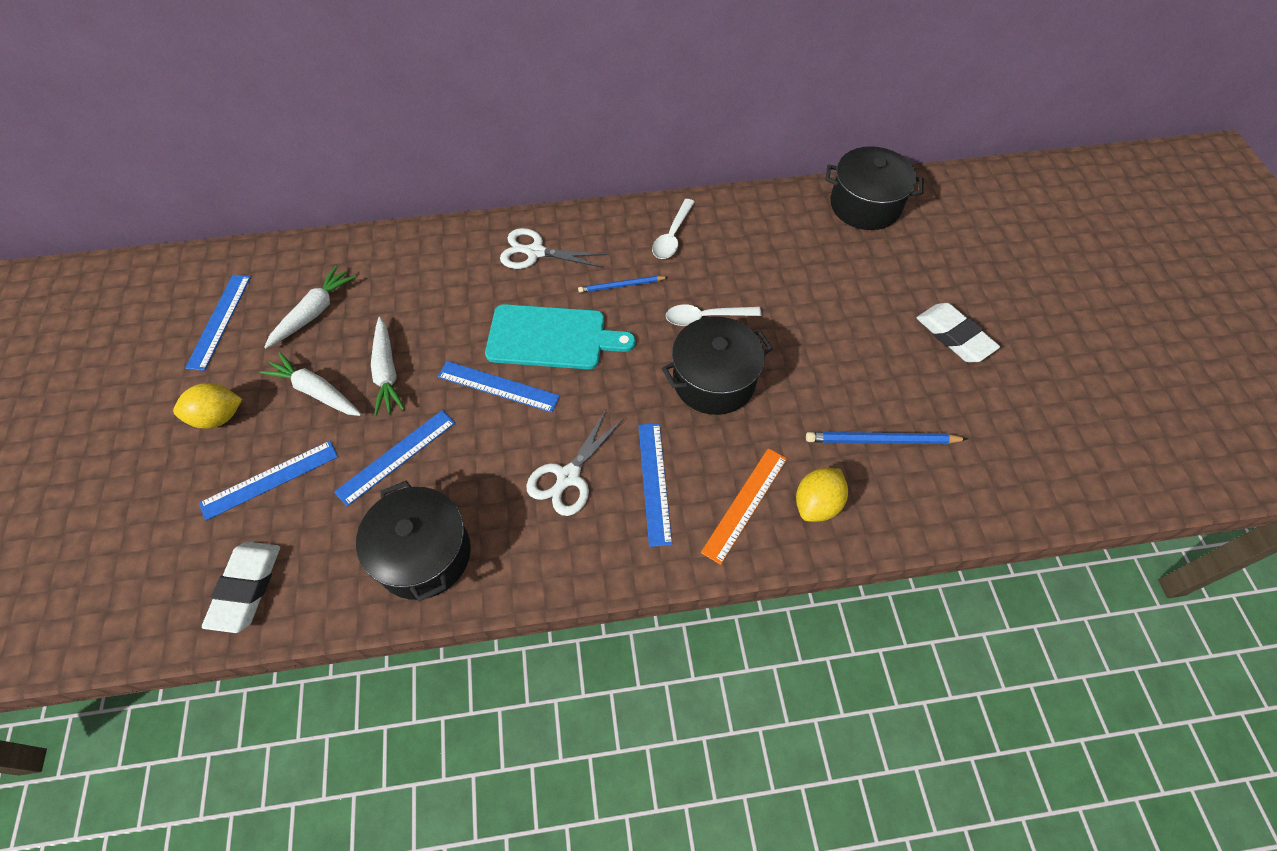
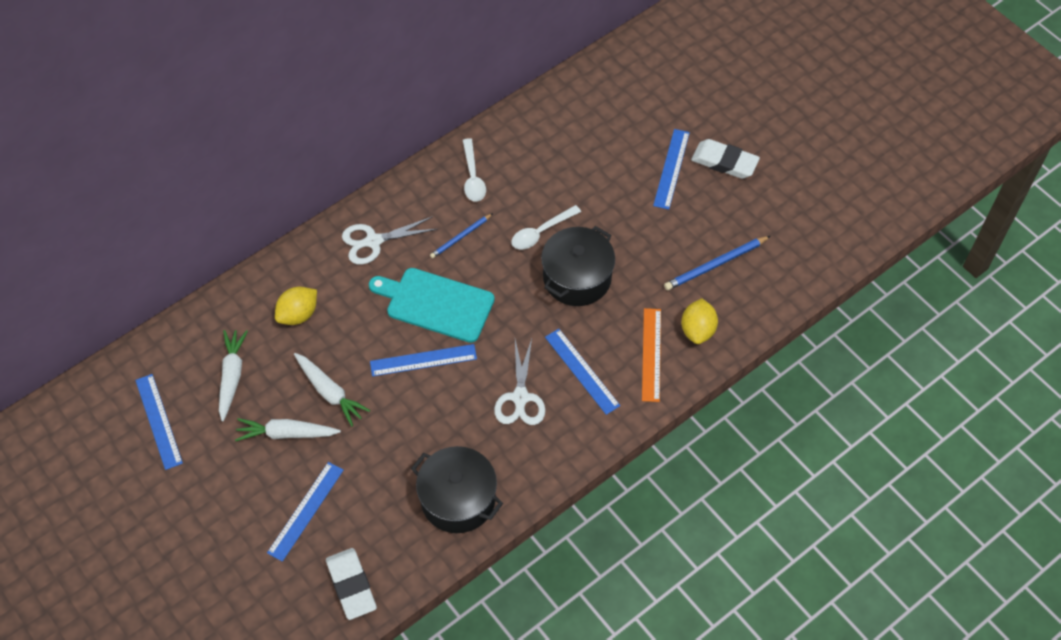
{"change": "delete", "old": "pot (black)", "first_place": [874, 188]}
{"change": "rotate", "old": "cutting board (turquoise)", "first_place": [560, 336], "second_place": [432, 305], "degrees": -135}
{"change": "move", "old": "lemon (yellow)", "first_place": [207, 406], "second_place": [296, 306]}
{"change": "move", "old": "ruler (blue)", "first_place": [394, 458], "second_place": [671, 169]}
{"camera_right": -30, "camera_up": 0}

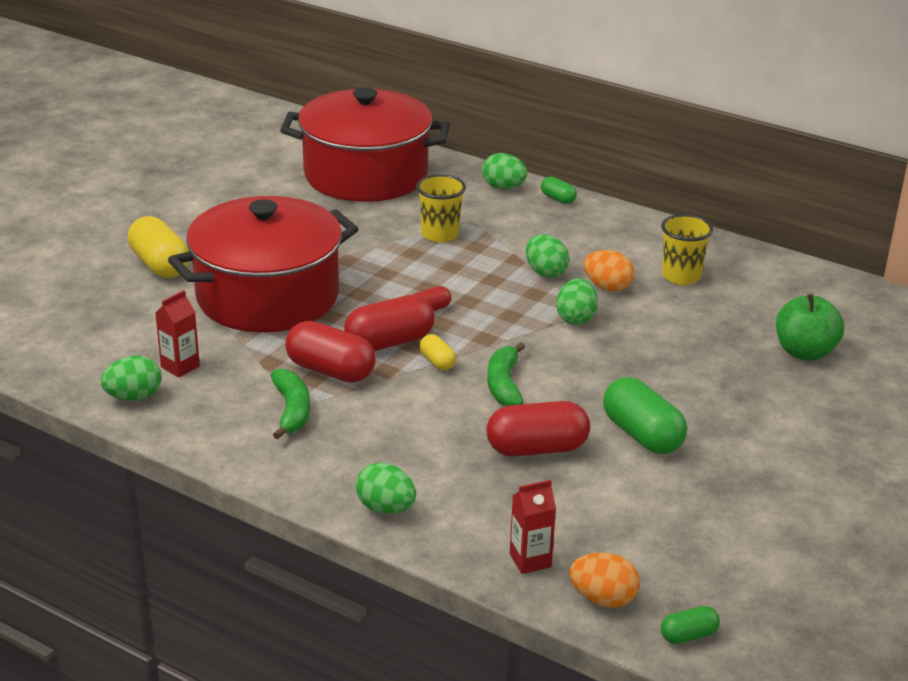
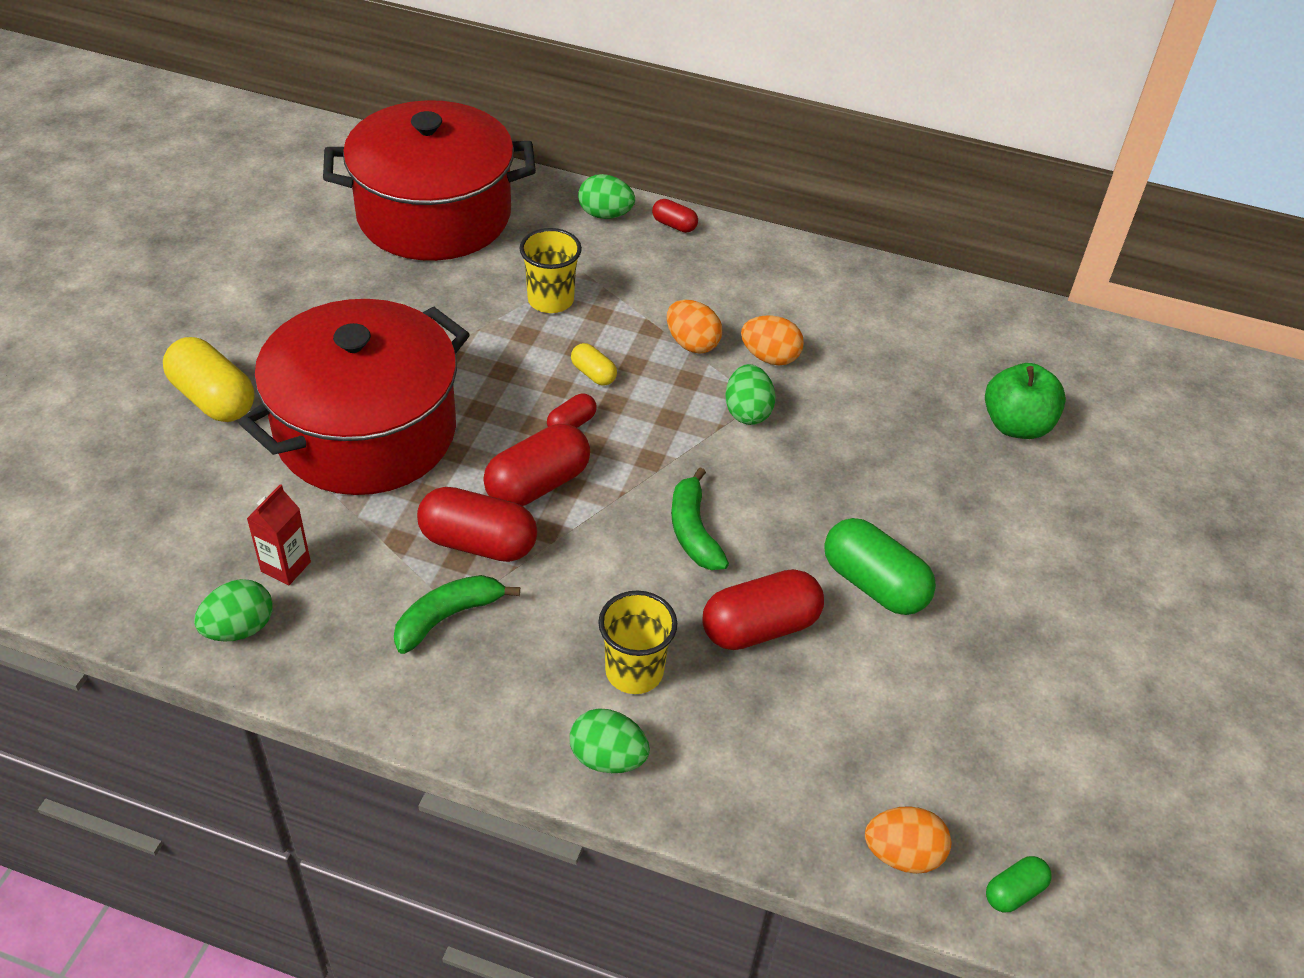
{"change": "recolor", "old": "capsule (green)", "new": "capsule (red)", "first_place": [559, 190], "second_place": [675, 216]}
{"change": "move", "old": "cup (yellow)", "first_place": [687, 249], "second_place": [637, 642]}
{"change": "recolor", "old": "egg (green)", "new": "egg (orange)", "first_place": [547, 256], "second_place": [694, 327]}
{"change": "move", "old": "capsule (yellow)", "first_place": [438, 352], "second_place": [594, 364]}
{"change": "rotate", "old": "banana (green)", "first_place": [290, 403], "second_place": [457, 614], "degrees": -105}
{"change": "delete", "old": "carton (red)", "first_place": [533, 527]}
{"camera_right": -15, "camera_up": 15}

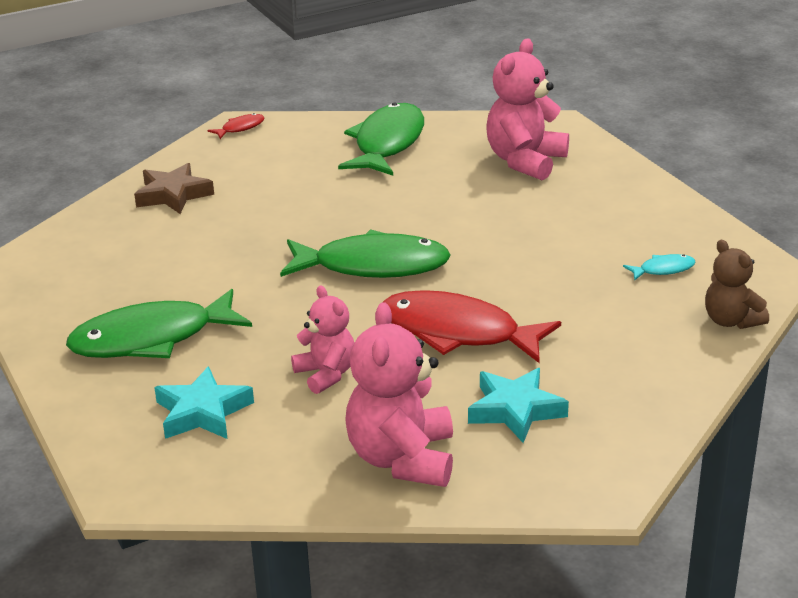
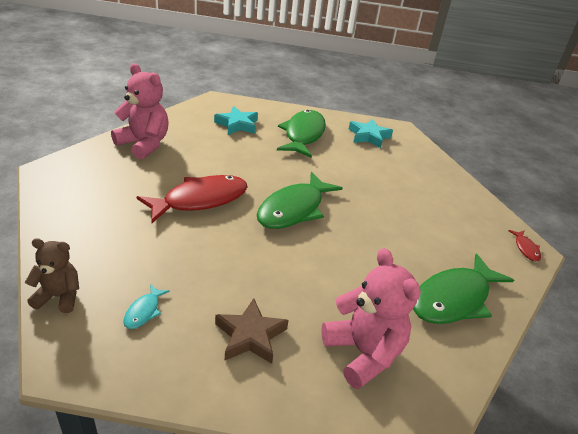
{"change": "rotate", "old": "fish (green)", "first_place": [381, 139], "second_place": [463, 288], "degrees": 90}
{"change": "move", "old": "star (brown)", "first_place": [174, 188], "second_place": [252, 331]}
{"change": "delete", "old": "teddy bear (pink)", "first_place": [322, 339]}
{"change": "move", "old": "star (turquoise)", "first_place": [518, 405], "second_place": [371, 133]}
{"camera_right": 120, "camera_up": 5}

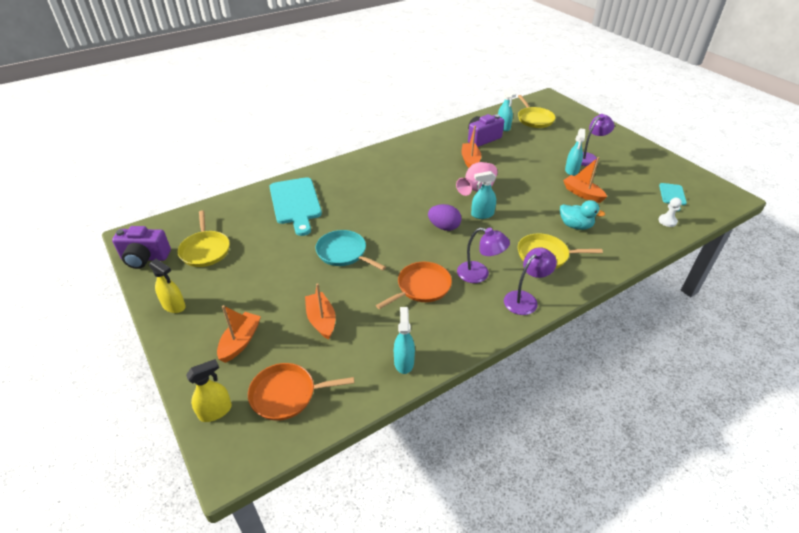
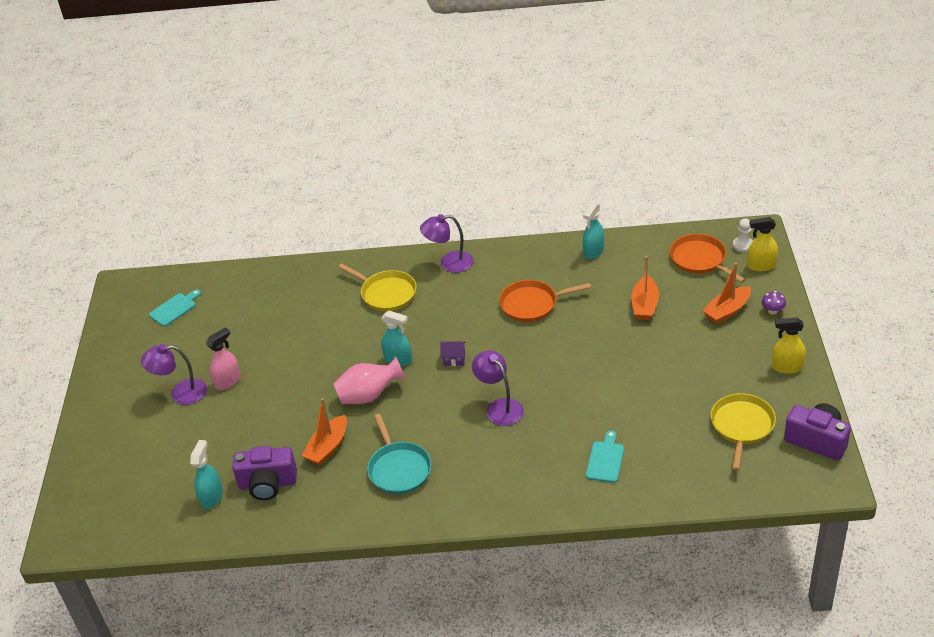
{"change": "delete", "old": "pan (yellow)", "first_place": [536, 111]}
{"change": "recolor", "old": "spray bottle (turquoise)", "new": "spray bottle (pink)", "first_place": [575, 152], "second_place": [223, 358]}
{"change": "delete", "old": "boat (orange)", "first_place": [585, 180]}
{"change": "resize", "old": "cutting board (turquoise)", "first_place": [296, 206], "second_place": [605, 456], "factor": 0.5}
{"change": "move", "old": "pawn (white)", "first_place": [670, 212], "second_place": [743, 235]}
{"change": "delete", "old": "duck (turquoise)", "first_place": [582, 215]}
{"change": "replace", "old": "egg (purple)", "new": "house (purple)", "first_place": [445, 217], "second_place": [453, 353]}
{"change": "move", "old": "lamp (purple)", "first_place": [483, 255], "second_place": [498, 388]}
{"change": "move", "old": "pan (turquoise)", "first_place": [351, 250], "second_place": [399, 453]}
{"change": "rotate", "old": "spray bottle (yellow)", "first_place": [167, 286], "second_place": [789, 345], "degrees": -60}
{"change": "rotate", "old": "pan (orange)", "first_place": [301, 392], "second_place": [707, 258], "degrees": -150}
{"change": "insert", "new": "mushroom (purple)", "second_place": [774, 303]}
{"camera_right": -145, "camera_up": 0}

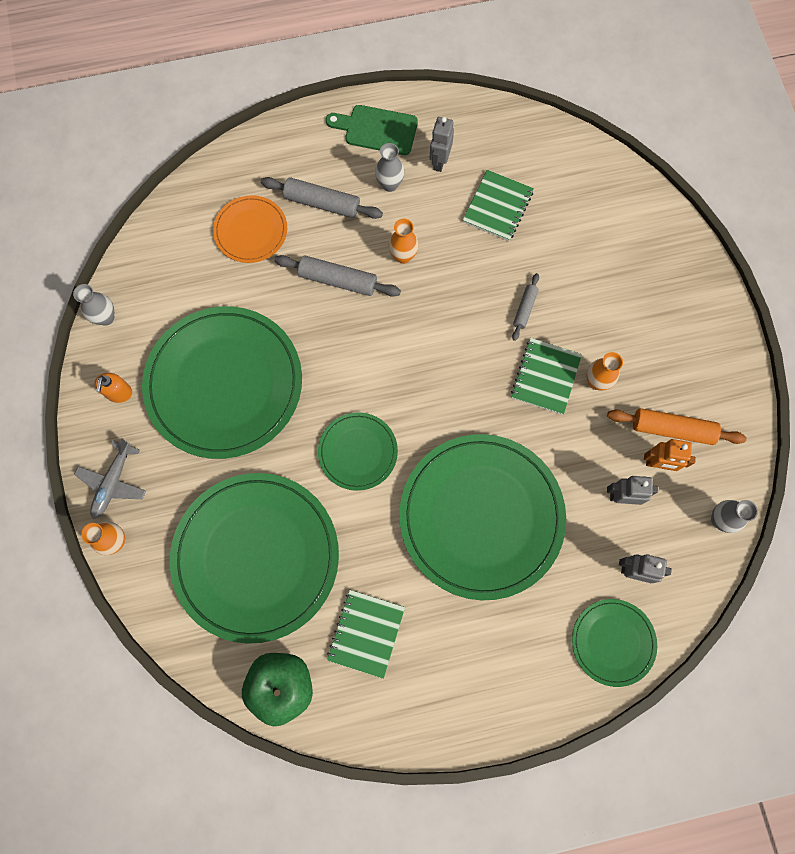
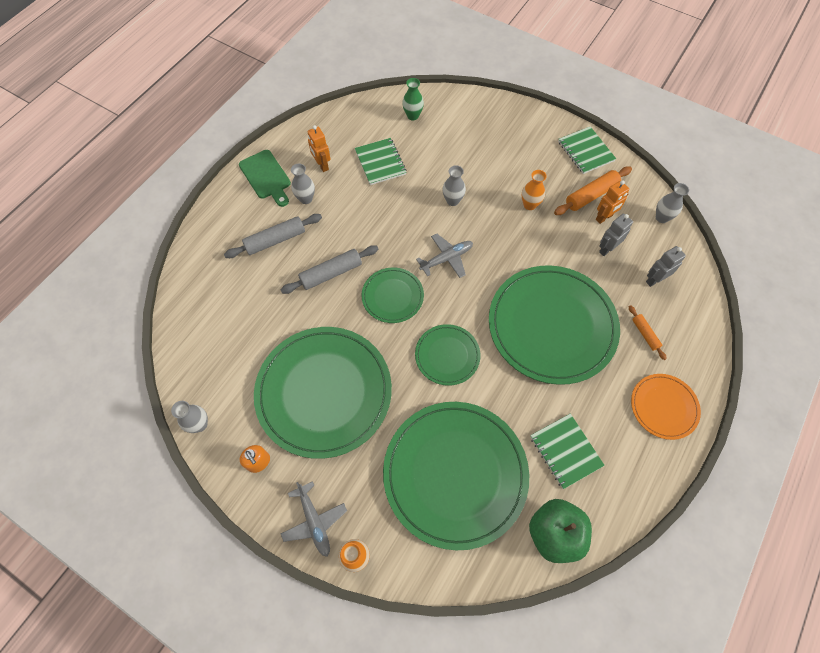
{"change": "rotate", "old": "cutting board (green)", "first_place": [372, 130], "second_place": [265, 178], "degrees": -90}
{"change": "recolor", "old": "robot (grey)", "new": "robot (orange)", "first_place": [442, 144], "second_place": [318, 148]}
{"change": "move", "old": "plate (orange)", "first_place": [250, 229], "second_place": [666, 407]}
{"change": "delete", "old": "vase (orange)", "first_place": [403, 241]}
{"change": "replace", "old": "rolling pin (grey)", "new": "vase (grey)", "first_place": [525, 307], "second_place": [454, 185]}
{"change": "move", "old": "notebook (green)", "first_place": [546, 376], "second_place": [587, 150]}
{"change": "move", "old": "plate (green)", "first_place": [614, 643], "second_place": [392, 295]}
{"change": "insert", "new": "vase (green)", "second_place": [413, 99]}
{"change": "insert", "new": "plane (grey)", "second_place": [444, 256]}
{"change": "insert", "new": "rolling pin (orange)", "second_place": [648, 332]}
{"camera_right": -45, "camera_up": -10}

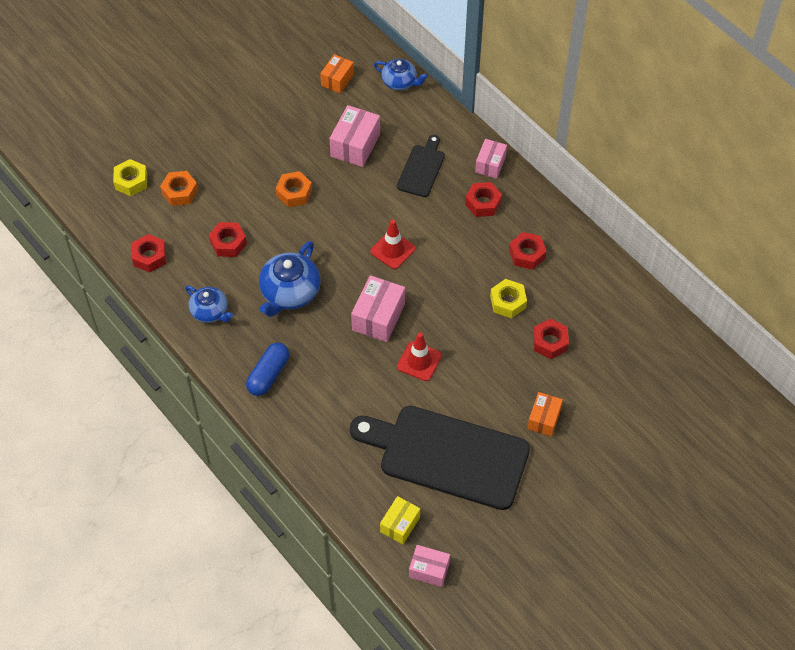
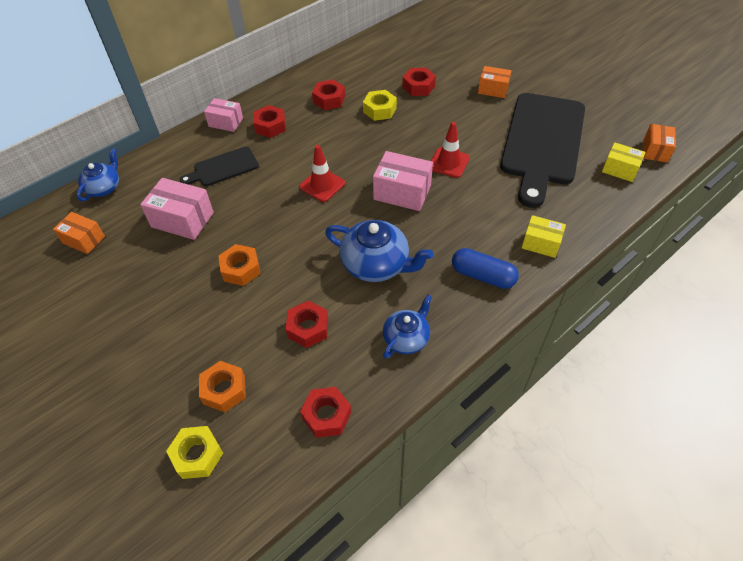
{"change": "rotate", "old": "cutting board (black)", "first_place": [421, 166], "second_place": [219, 166], "degrees": -45}
{"change": "recolor", "old": "box (pink)", "new": "box (orange)", "first_place": [429, 566], "second_place": [660, 143]}
{"change": "insert", "new": "box (yellow)", "second_place": [544, 236]}
{"camera_right": -90, "camera_up": -5}

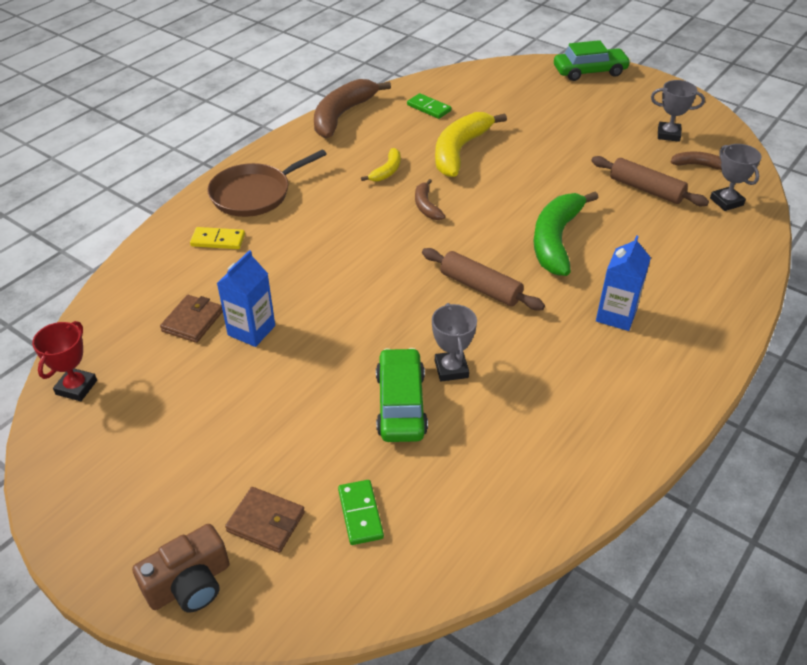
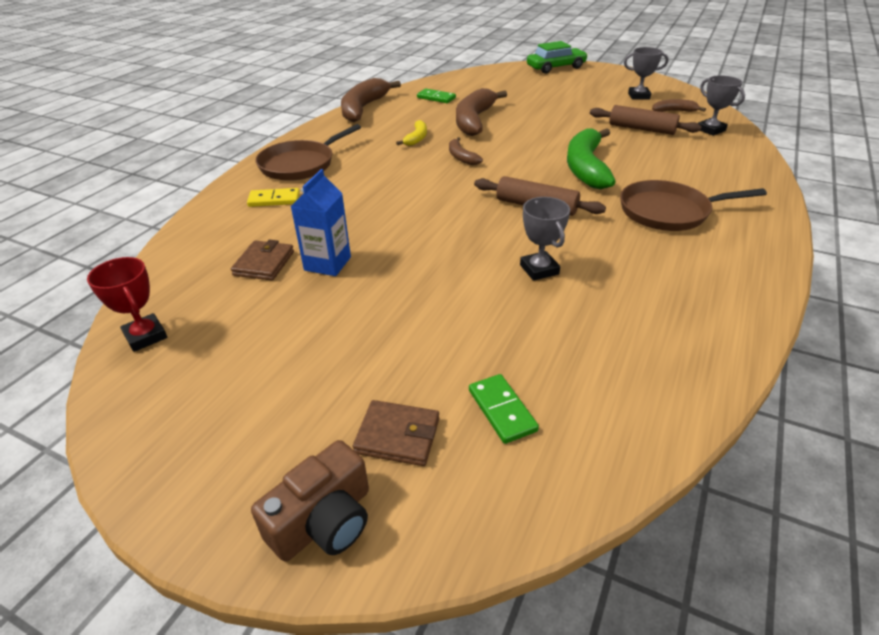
{"change": "recolor", "old": "banana (yellow)", "new": "banana (brown)", "first_place": [471, 144], "second_place": [481, 112]}
{"change": "replace", "old": "carton (blue)", "new": "pan (brown)", "first_place": [623, 283], "second_place": [693, 205]}
{"change": "rotate", "old": "trophy (red)", "first_place": [64, 361], "second_place": [127, 304], "degrees": -45}
{"change": "delete", "old": "car (green)", "first_place": [402, 395]}
{"camera_right": -10, "camera_up": -5}

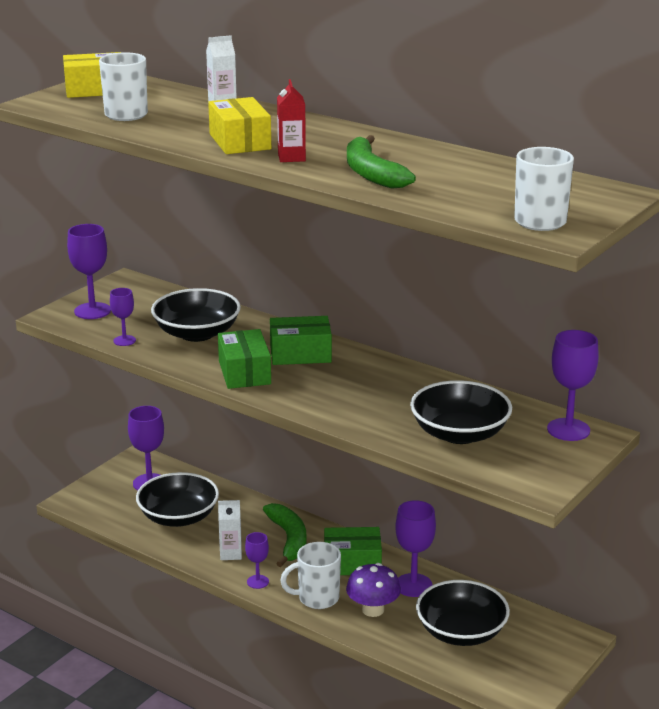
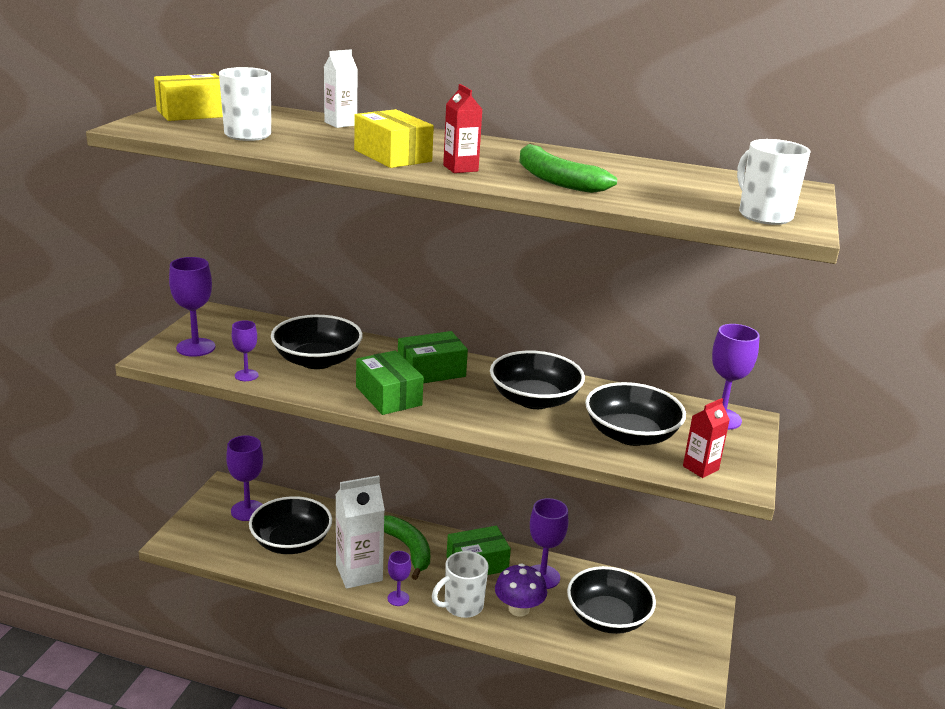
{"change": "resize", "old": "carton (white)", "first_place": [230, 530], "second_place": [360, 532], "factor": 1.82}
{"change": "insert", "new": "bowl (black)", "second_place": [537, 380]}
{"change": "insert", "new": "carton (red)", "second_place": [706, 438]}
{"camera_right": -20, "camera_up": 0}

